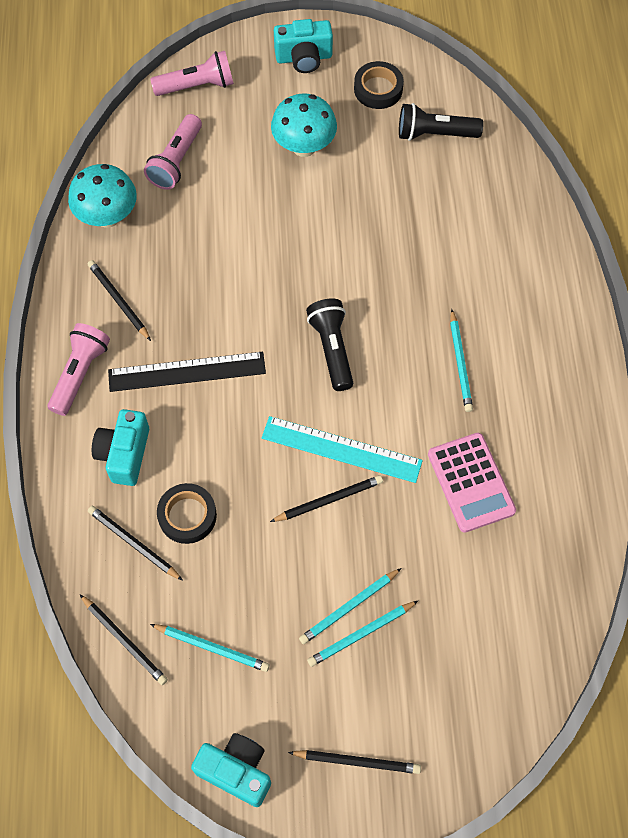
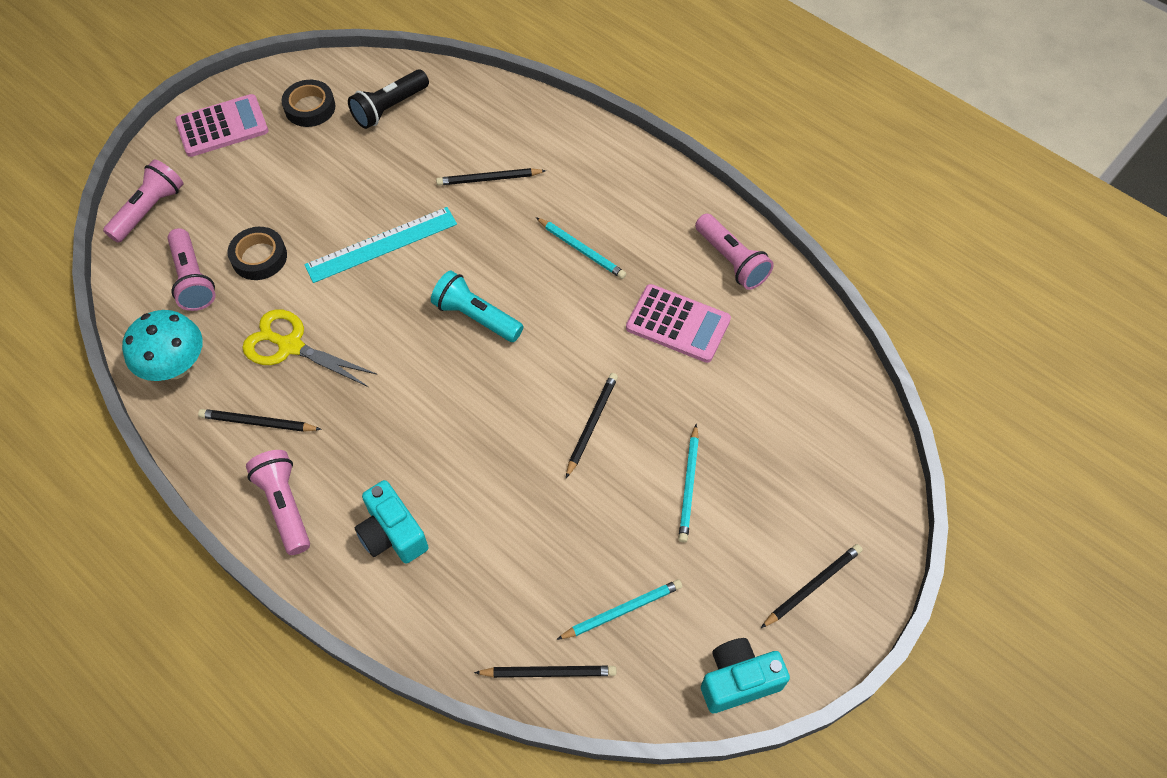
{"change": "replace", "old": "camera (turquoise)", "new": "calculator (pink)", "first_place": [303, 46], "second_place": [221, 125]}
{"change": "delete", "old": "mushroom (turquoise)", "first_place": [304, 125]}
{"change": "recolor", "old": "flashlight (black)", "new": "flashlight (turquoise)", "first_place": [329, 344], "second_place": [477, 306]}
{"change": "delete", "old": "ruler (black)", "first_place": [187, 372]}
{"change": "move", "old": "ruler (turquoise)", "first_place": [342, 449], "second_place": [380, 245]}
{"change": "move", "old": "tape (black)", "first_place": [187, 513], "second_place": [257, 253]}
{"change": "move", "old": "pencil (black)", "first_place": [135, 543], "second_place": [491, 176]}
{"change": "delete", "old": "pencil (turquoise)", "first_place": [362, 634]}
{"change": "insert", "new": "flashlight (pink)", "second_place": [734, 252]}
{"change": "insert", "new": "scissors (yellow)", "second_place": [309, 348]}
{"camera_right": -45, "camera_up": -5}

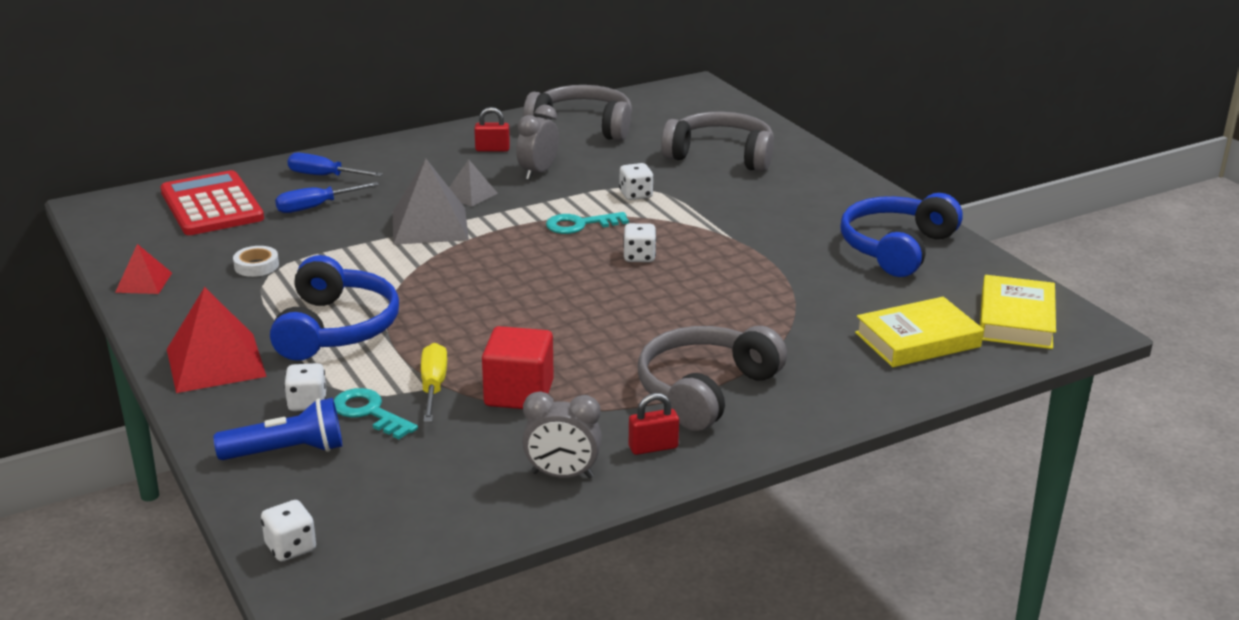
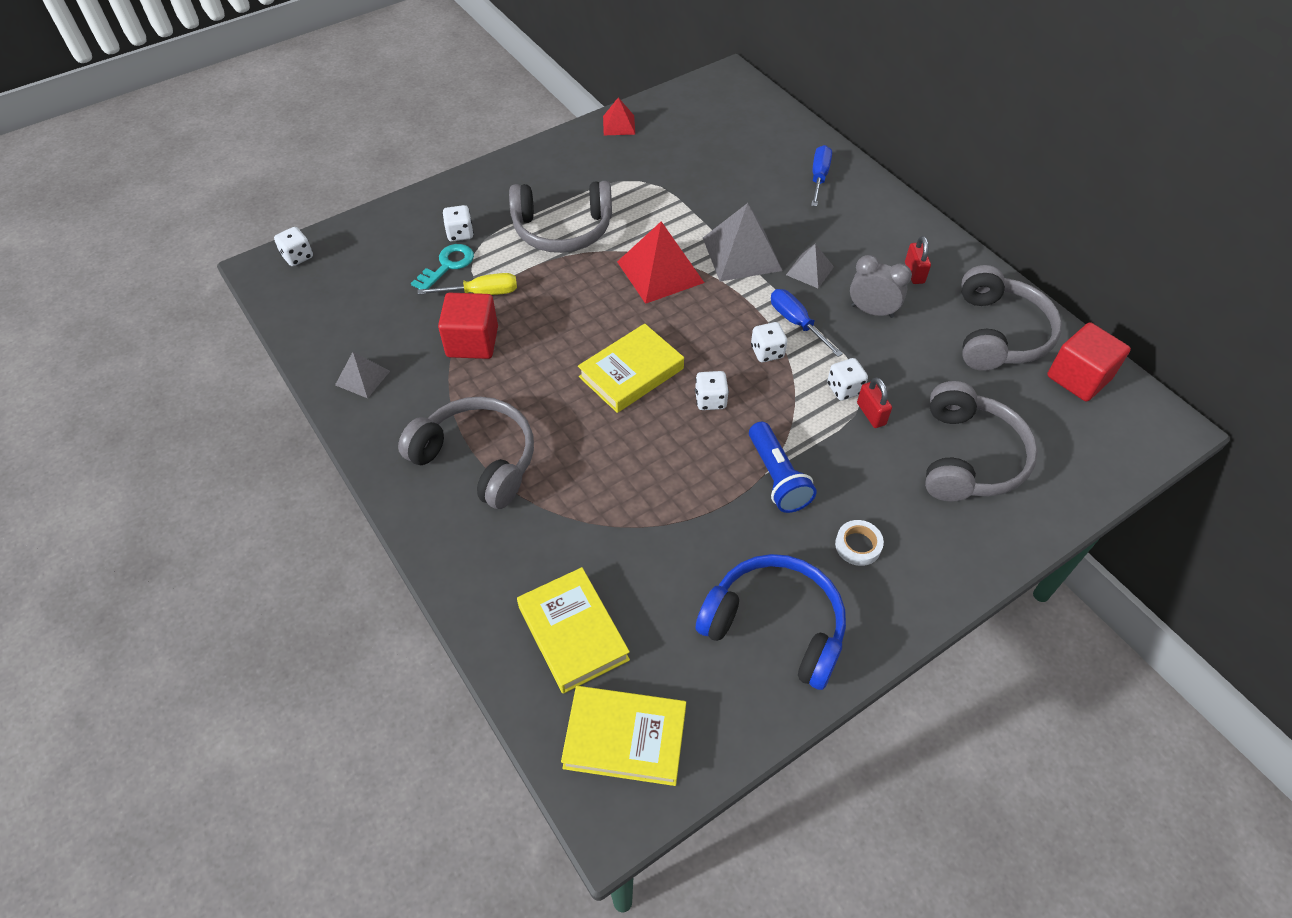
{"change": "delete", "old": "calculator (red)", "first_place": [212, 202]}
{"change": "move", "old": "screwdriver (blue)", "first_place": [327, 197], "second_place": [807, 323]}
{"change": "replace", "old": "key (turquoise)", "new": "dice (white)", "first_place": [587, 223], "second_place": [769, 342]}
{"change": "move", "old": "tape (white)", "first_place": [256, 261], "second_place": [859, 543]}
{"change": "recolor", "old": "headphones (blue)", "new": "headphones (grey)", "first_place": [334, 308], "second_place": [560, 217]}
{"change": "move", "old": "pyramid (red)", "first_place": [217, 340], "second_place": [660, 262]}
{"change": "replace", "old": "clock (grey)", "new": "pyramid (grey)", "first_place": [562, 435], "second_place": [362, 375]}
{"change": "move", "old": "padlock (red)", "first_place": [654, 424], "second_place": [874, 402]}
{"change": "move", "old": "flashlight (blue)", "first_place": [277, 429], "second_place": [783, 467]}
{"change": "insert", "new": "cube (red)", "second_place": [1089, 361]}
{"change": "insert", "new": "book (yellow)", "second_place": [631, 368]}
{"camera_right": 85, "camera_up": 25}

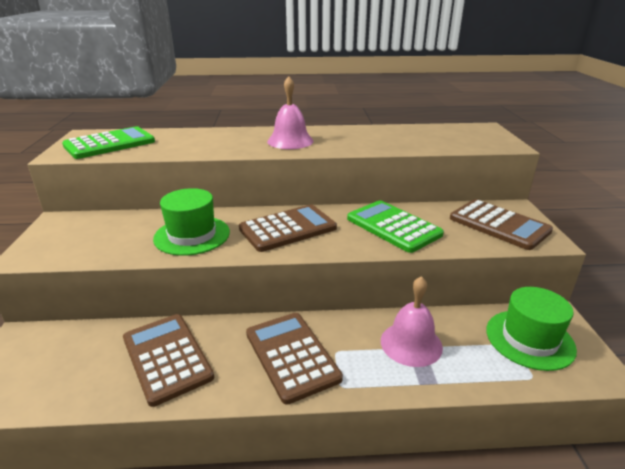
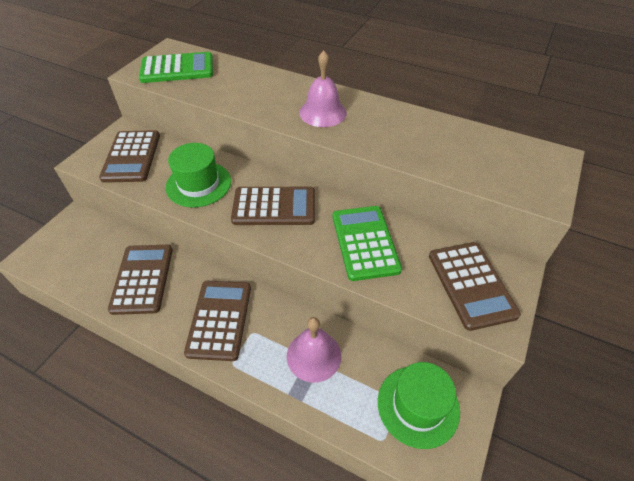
{"change": "insert", "new": "calculator (brown)", "second_place": [129, 156]}
{"camera_right": 30, "camera_up": 20}

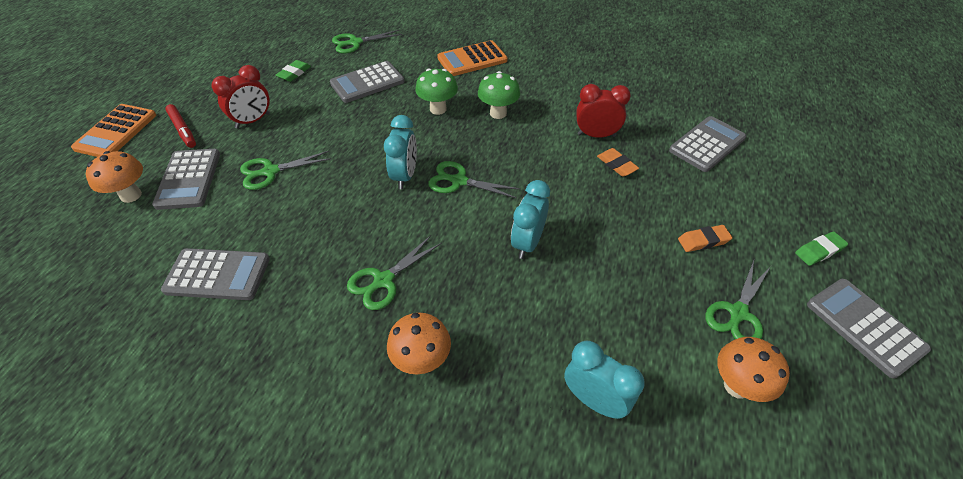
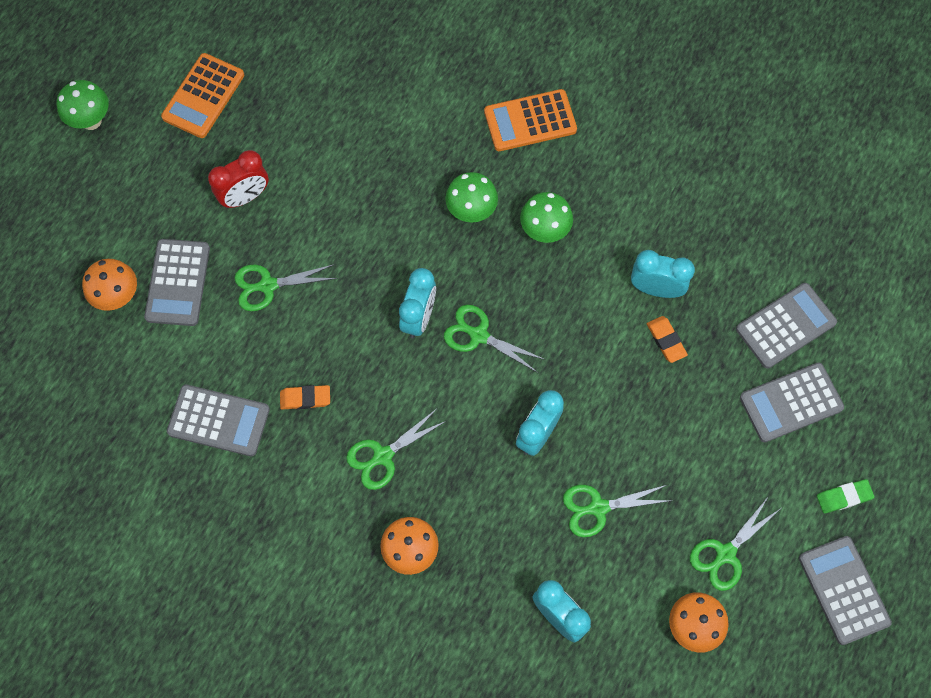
{"change": "move", "old": "scissors (green)", "first_place": [367, 41], "second_place": [617, 511]}
{"change": "delete", "old": "eraser (green)", "first_place": [293, 71]}
{"change": "move", "old": "calculator (grey)", "first_place": [367, 82], "second_place": [792, 402]}
{"change": "recolor", "old": "clock (red)", "new": "clock (turquoise)", "first_place": [603, 111], "second_place": [663, 274]}
{"change": "move", "old": "calculator (orange)", "first_place": [113, 130], "second_place": [202, 95]}
{"change": "delete", "old": "marker (red)", "first_place": [180, 126]}
{"change": "move", "old": "eraser (orange)", "first_place": [705, 238], "second_place": [305, 397]}
{"change": "insert", "new": "mushroom (green)", "second_place": [83, 105]}
{"camera_right": 10, "camera_up": 20}

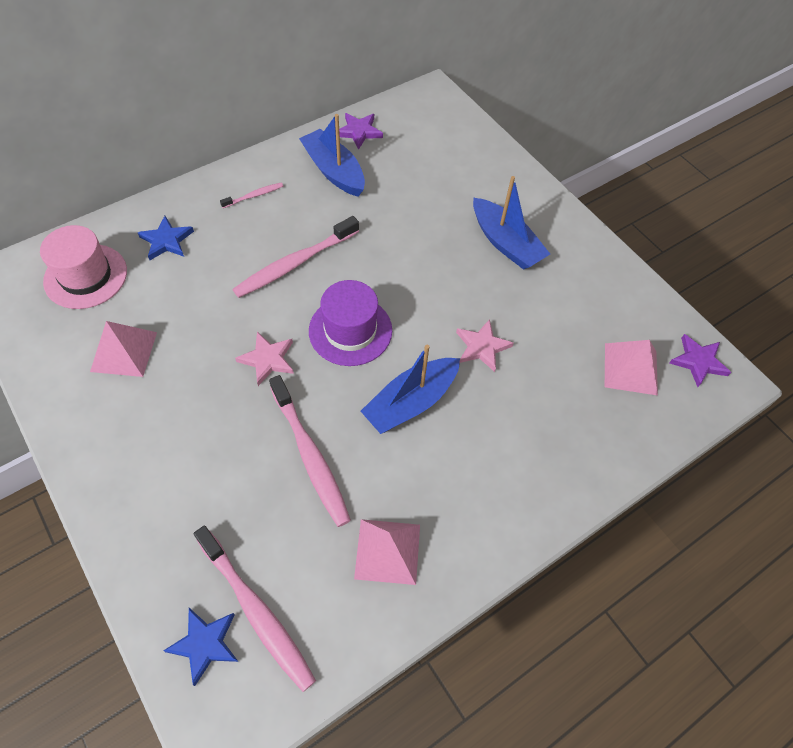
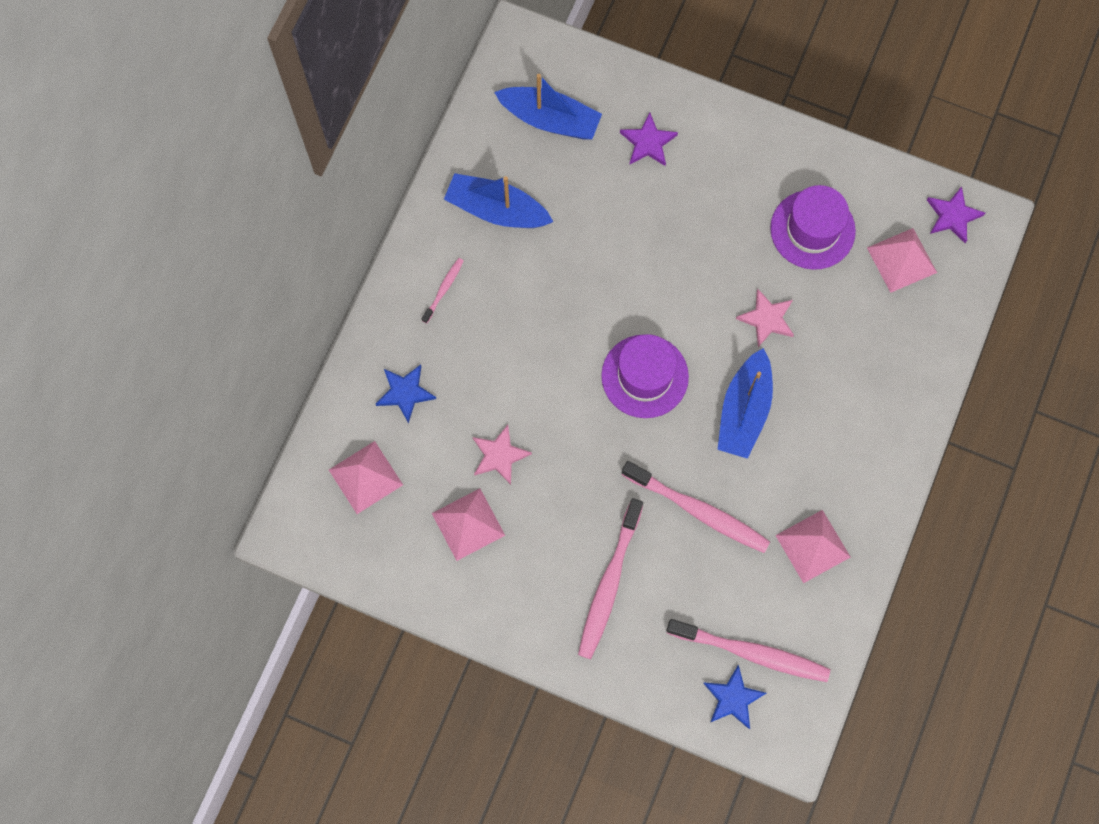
{"change": "move", "old": "star (purple)", "first_place": [361, 131], "second_place": [649, 139]}
{"change": "move", "old": "boat (blue)", "first_place": [511, 223], "second_place": [548, 107]}
{"change": "move", "old": "toothbrush (pink)", "first_place": [295, 257], "second_place": [610, 578]}
{"change": "replace", "old": "hat (pink)", "new": "pyramid (pink)", "first_place": [83, 267], "second_place": [366, 477]}
{"change": "move", "old": "star (pink)", "first_place": [264, 359], "second_place": [502, 455]}
{"change": "insert", "new": "hat (purple)", "second_place": [813, 227]}
{"camera_right": -30, "camera_up": 15}

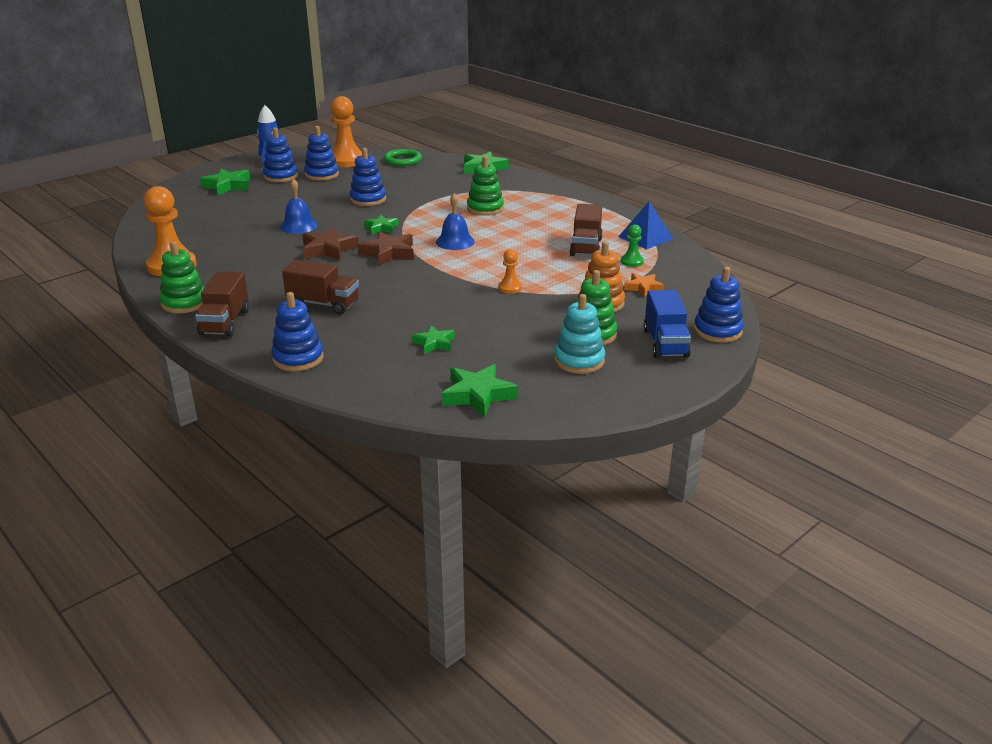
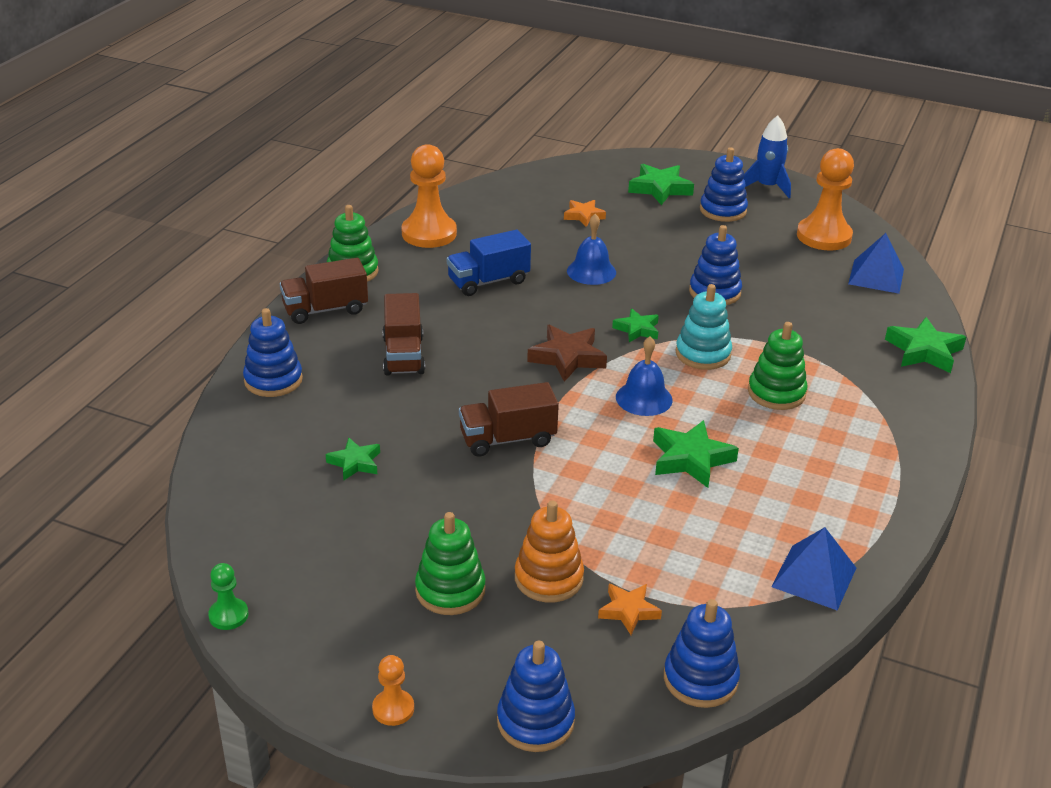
{"change": "move", "old": "stacking toy (blue)", "first_place": [321, 153], "second_place": [702, 653]}
{"change": "replace", "old": "ring (green)", "new": "pyramid (blue)", "first_place": [403, 157], "second_place": [876, 263]}
{"change": "move", "old": "truck (brown)", "first_place": [586, 230], "second_place": [509, 419]}
{"change": "move", "old": "pawn (green)", "first_place": [632, 246], "second_place": [228, 596]}
{"change": "delete", "old": "star (brown)", "first_place": [330, 244]}
{"change": "move", "old": "pawn (orange)", "first_place": [510, 271], "second_place": [393, 690]}
{"change": "move", "old": "truck (blue)", "first_place": [667, 324], "second_place": [489, 263]}
{"change": "move", "old": "stacking toy (turquoise)", "first_place": [579, 334], "second_place": [703, 327]}
{"change": "move", "old": "star (green)", "first_place": [480, 391], "second_place": [696, 454]}
{"change": "insert", "new": "star (orange)", "second_place": [585, 213]}
{"camera_right": 65, "camera_up": 5}

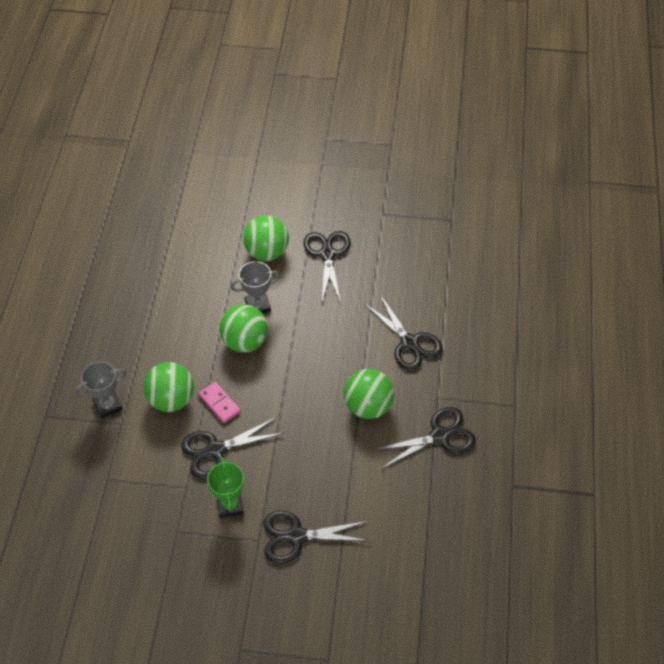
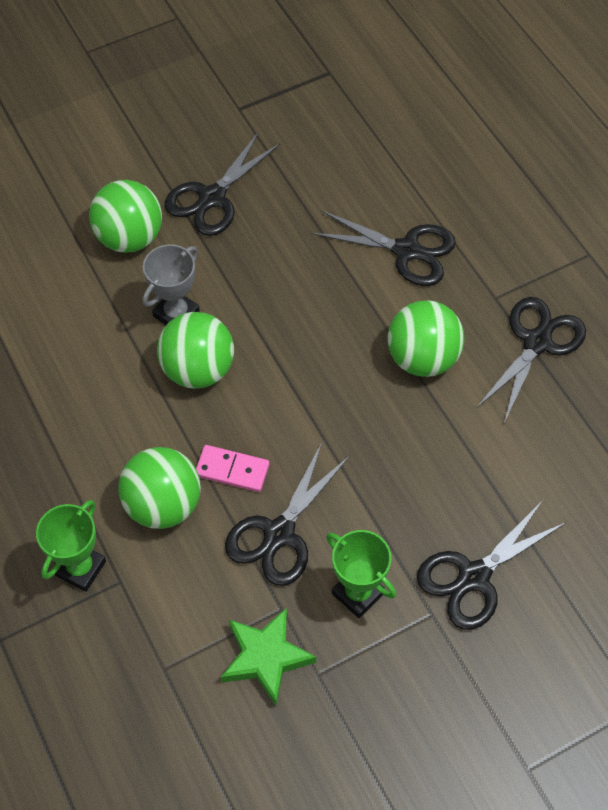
{"change": "rotate", "old": "scissors (black)", "first_place": [327, 267], "second_place": [223, 184], "degrees": -105}
{"change": "recolor", "old": "trophy (grey)", "new": "trophy (green)", "first_place": [100, 390], "second_place": [71, 546]}
{"change": "insert", "new": "star (green)", "second_place": [268, 656]}
{"camera_right": -35, "camera_up": 5}

